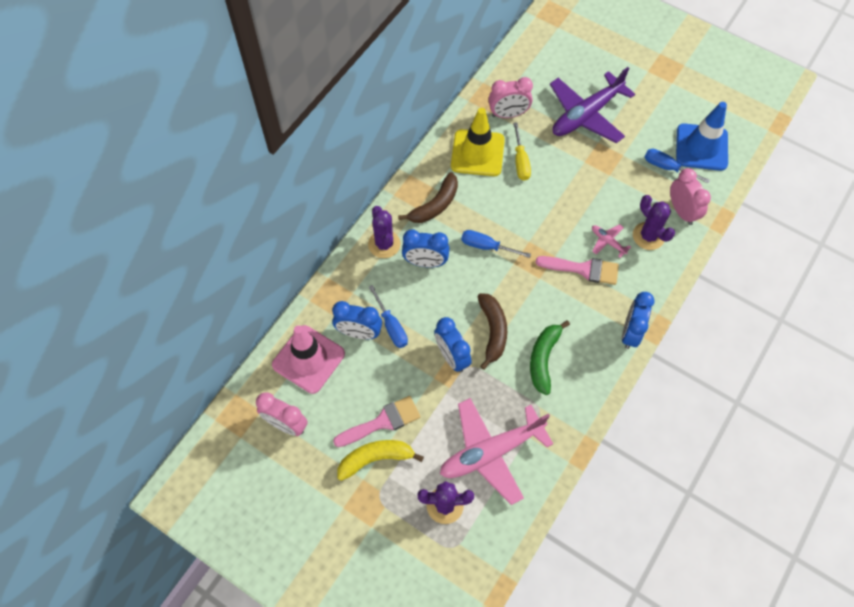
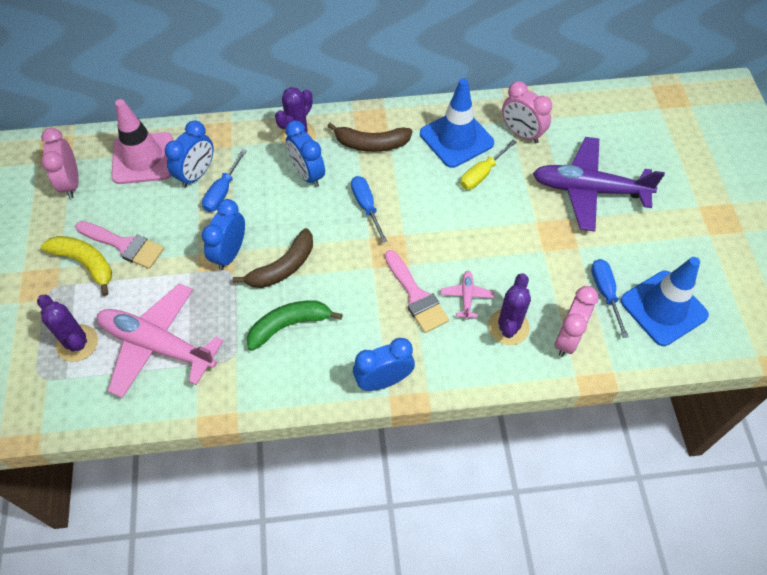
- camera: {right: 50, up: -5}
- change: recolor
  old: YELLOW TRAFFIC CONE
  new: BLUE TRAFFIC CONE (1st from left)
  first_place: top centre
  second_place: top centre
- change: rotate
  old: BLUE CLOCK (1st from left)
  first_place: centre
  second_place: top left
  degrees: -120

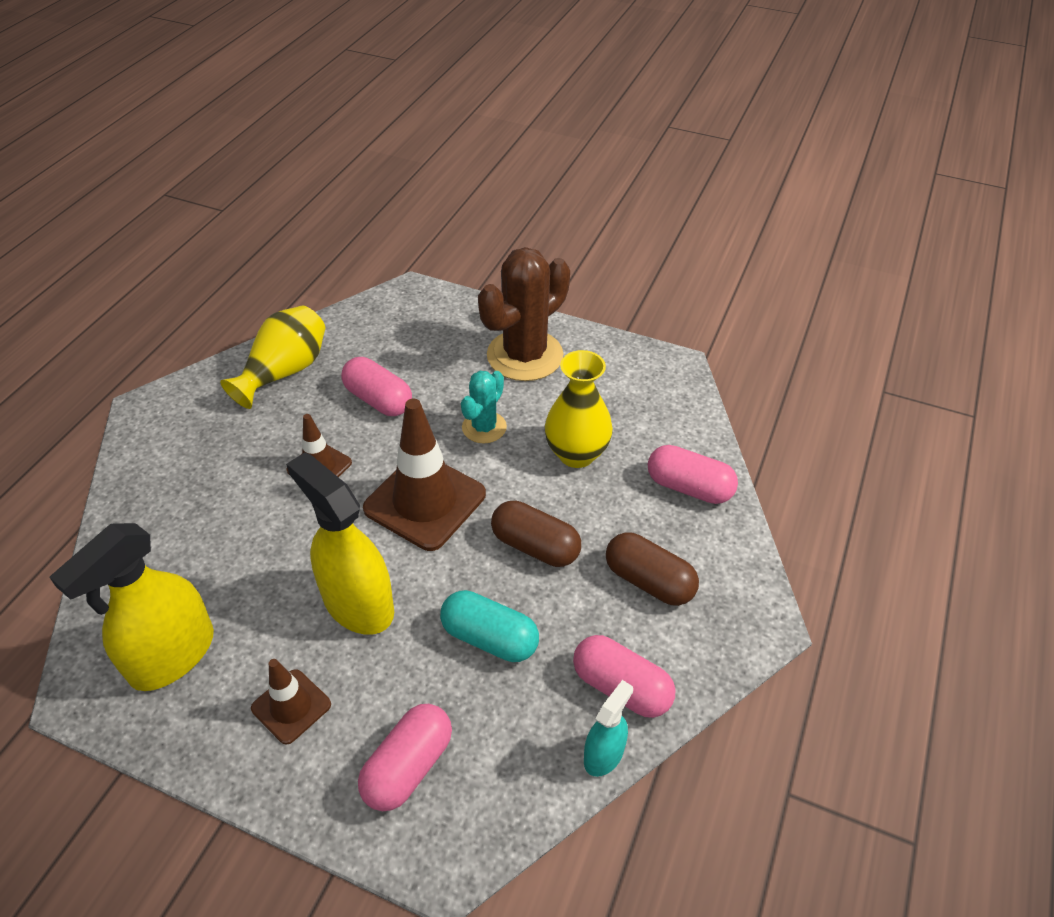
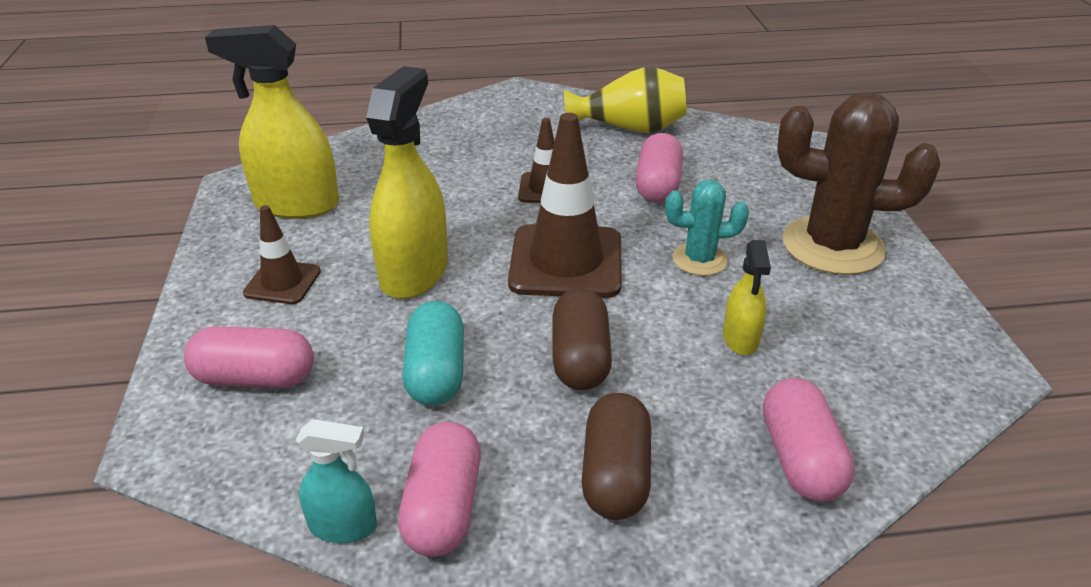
- camera: {right: 60, up: -10}
- change: replace
  old: YELLOW VASE (2nd from left)
  new: YELLOW SPRAY BOTTLE (3rd from left)
  first_place: centre
  second_place: middle right

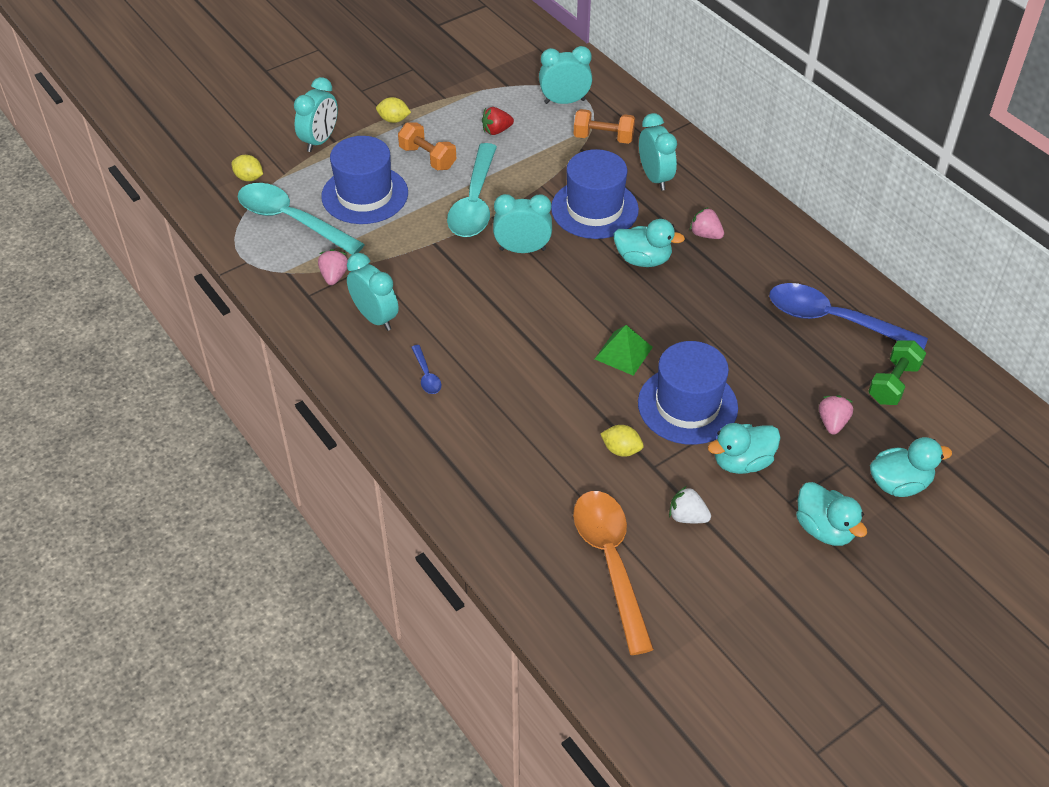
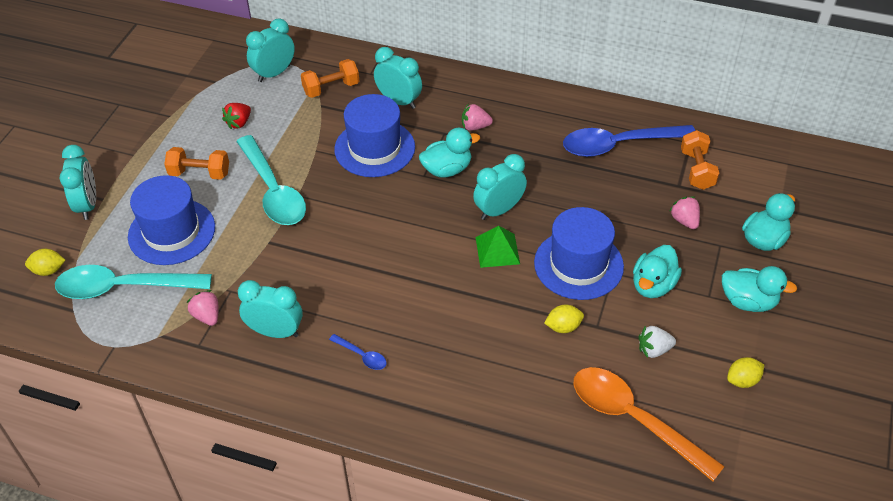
- camera: {right: -35, up: 0}
- change: move
  old: YELLOW LEMON (2nd from left in the first image)
  new: YELLOW LEMON (3rd from left)
  first_place: top centre
  second_place: bottom right
- change: move
  old: TURQUOISE CLOCK (3rd from left in the first image)
  new: TURQUOISE CLOCK (5th from left)
  first_place: top centre
  second_place: centre
- change: recolor
  old: GREEN DUMBBELL
  new: ORANGE DUMBBELL (3rd from left)
  first_place: middle right
  second_place: top right

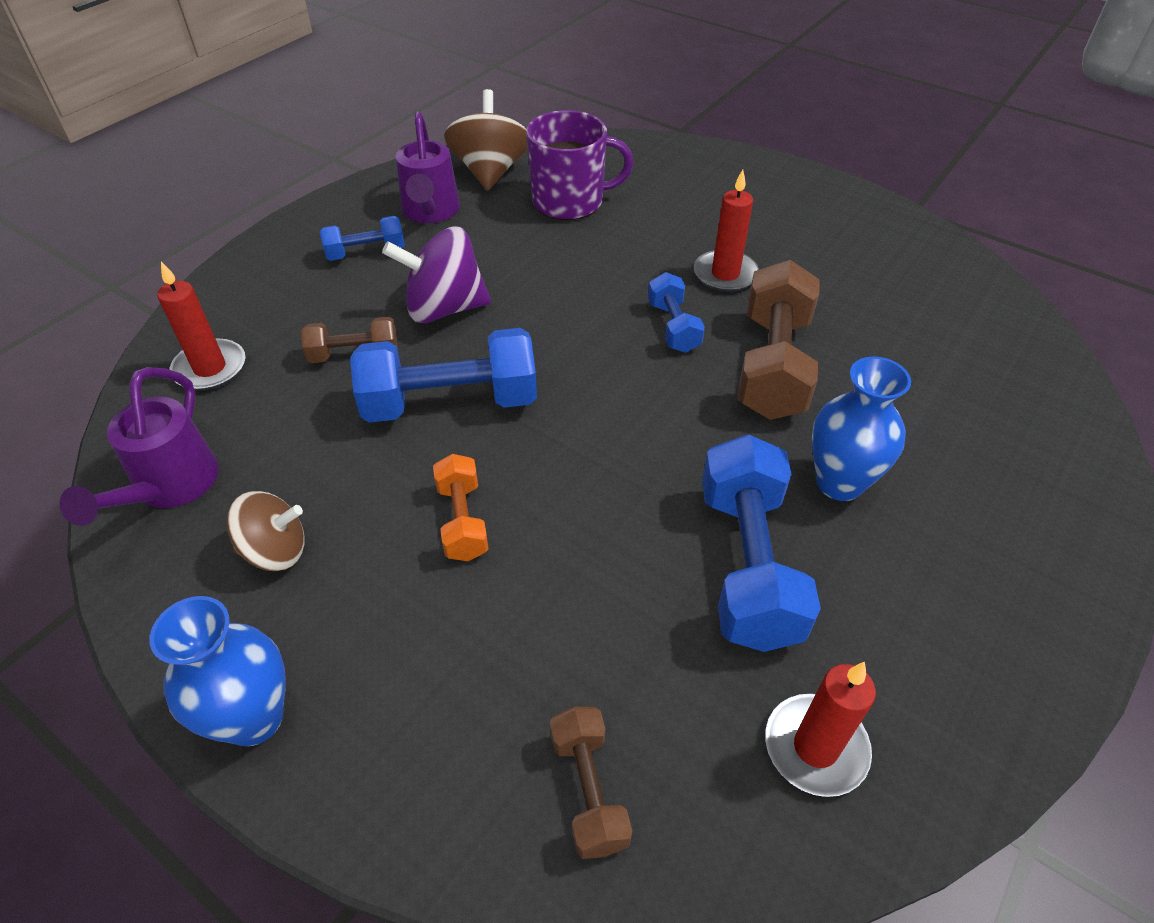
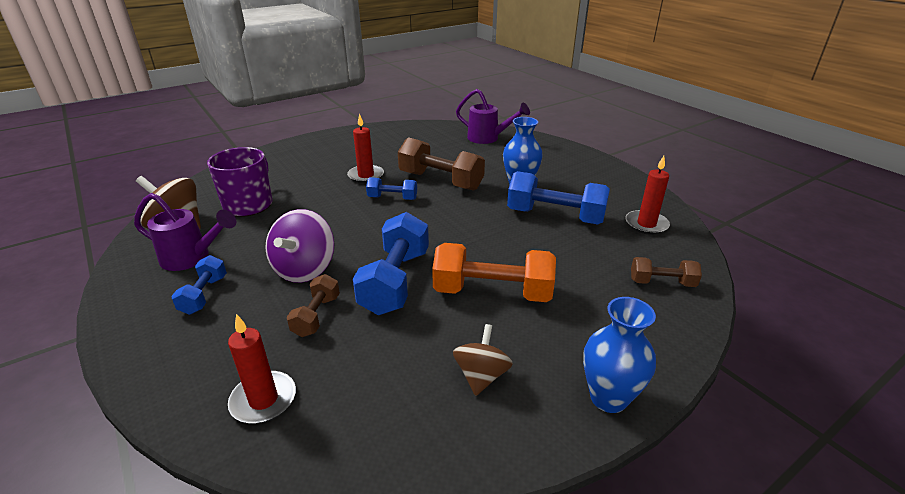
- camera: {right: -70, up: -15}
- change: move
  old: PURPLE WATERING CAN (1st from left in the first image)
  new: PURPLE WATERING CAN (2nd from left)
  first_place: middle left
  second_place: top centre
- change: resize
  old: ORANGE DUMBBELL
  first_place: centre
  second_place: centre
  factor: 1.84

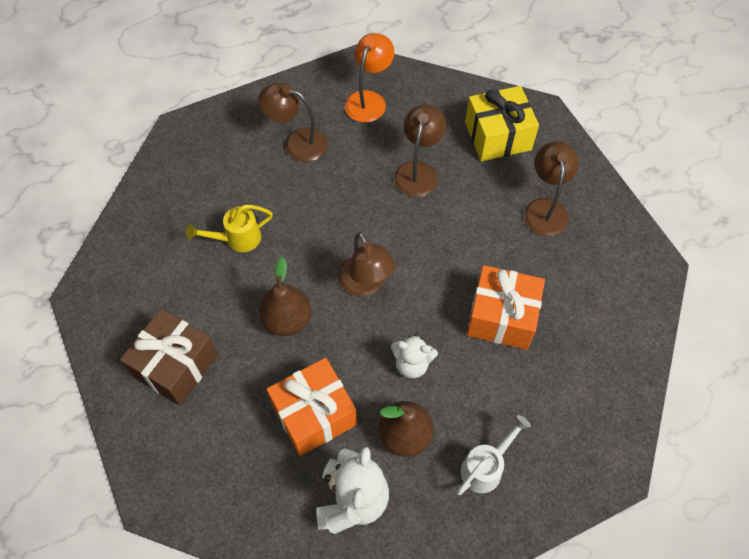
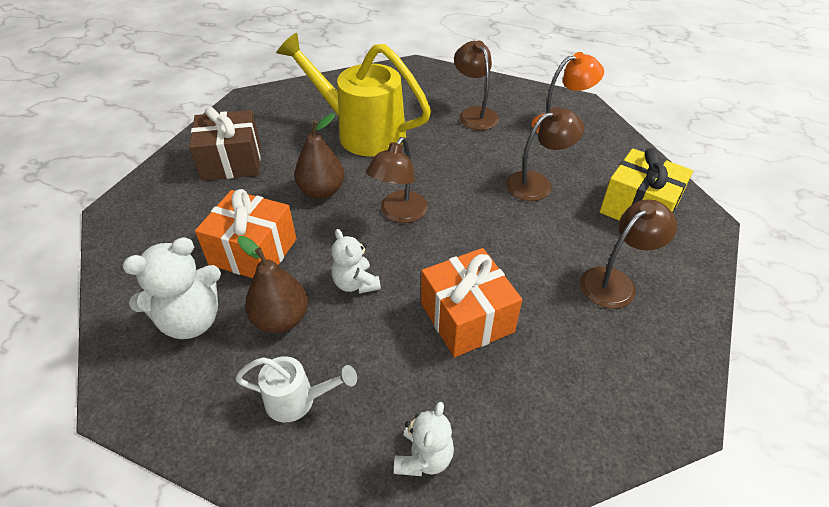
- camera: {right: 50, up: -15}
- change: insert
  new: WHITE TEDDY BEAR (3rd from left)
  second_place: bottom centre
- change: resize
  old: YELLOW WATERING CAN
  first_place: middle left
  second_place: top centre
  factor: 2.1

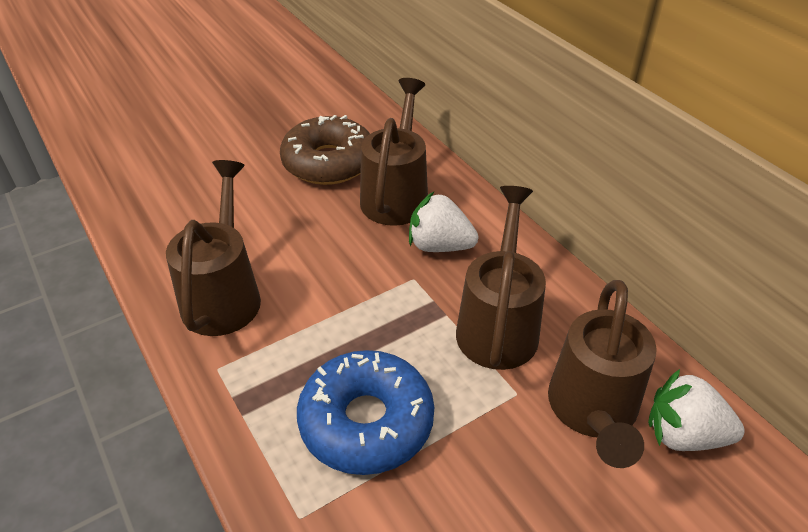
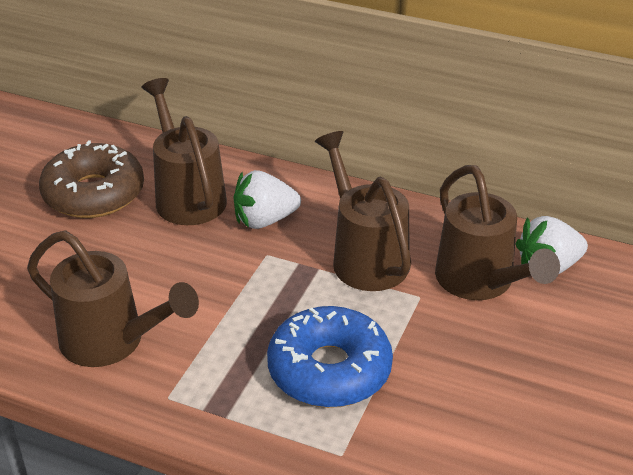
- camera: {right: -35, up: -5}
- change: rotate
  old: BROWN WATERING CAN (1st from left)
  first_place: middle left
  second_place: middle left
  degrees: 150

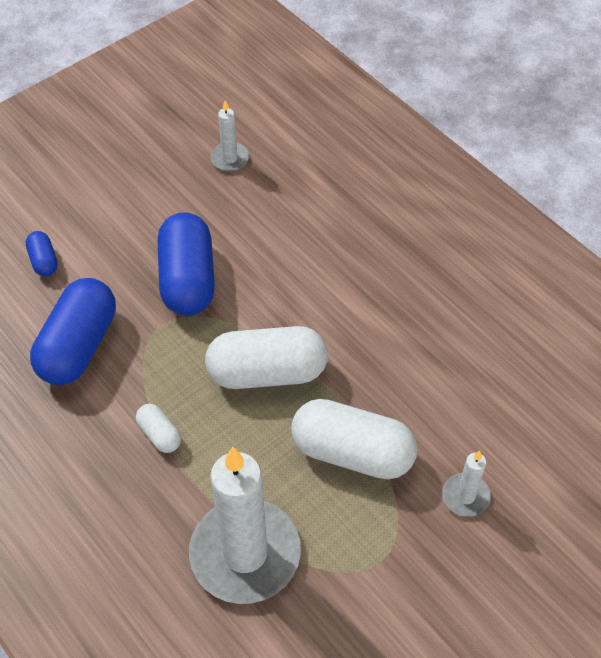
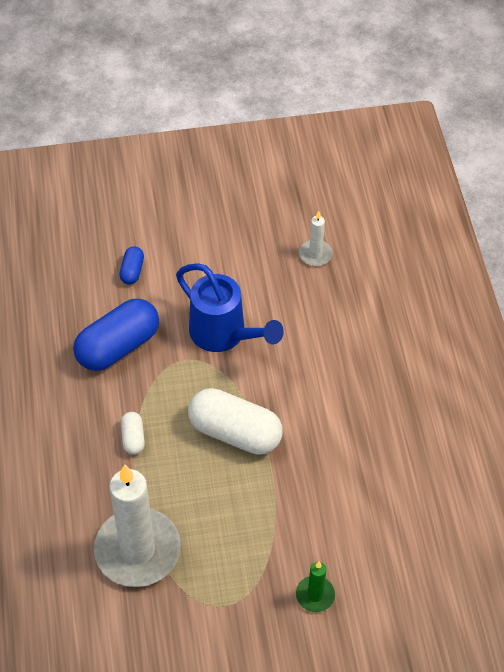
- camera: {right: 30, up: 0}
- change: delete
  old: WHITE CAPSULE (3rd from left)
  first_place: bottom centre
- change: replace
  old: BLUE CAPSULE (3rd from left)
  new: BLUE WATERING CAN
  first_place: middle left
  second_place: centre
- change: recolor
  old: WHITE CANDLE (3rd from left)
  new: GREEN CANDLE
  first_place: bottom right
  second_place: bottom centre

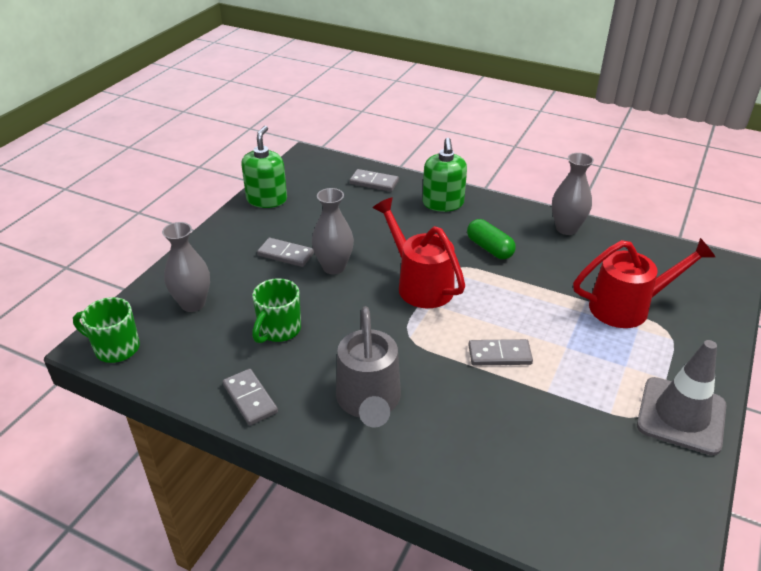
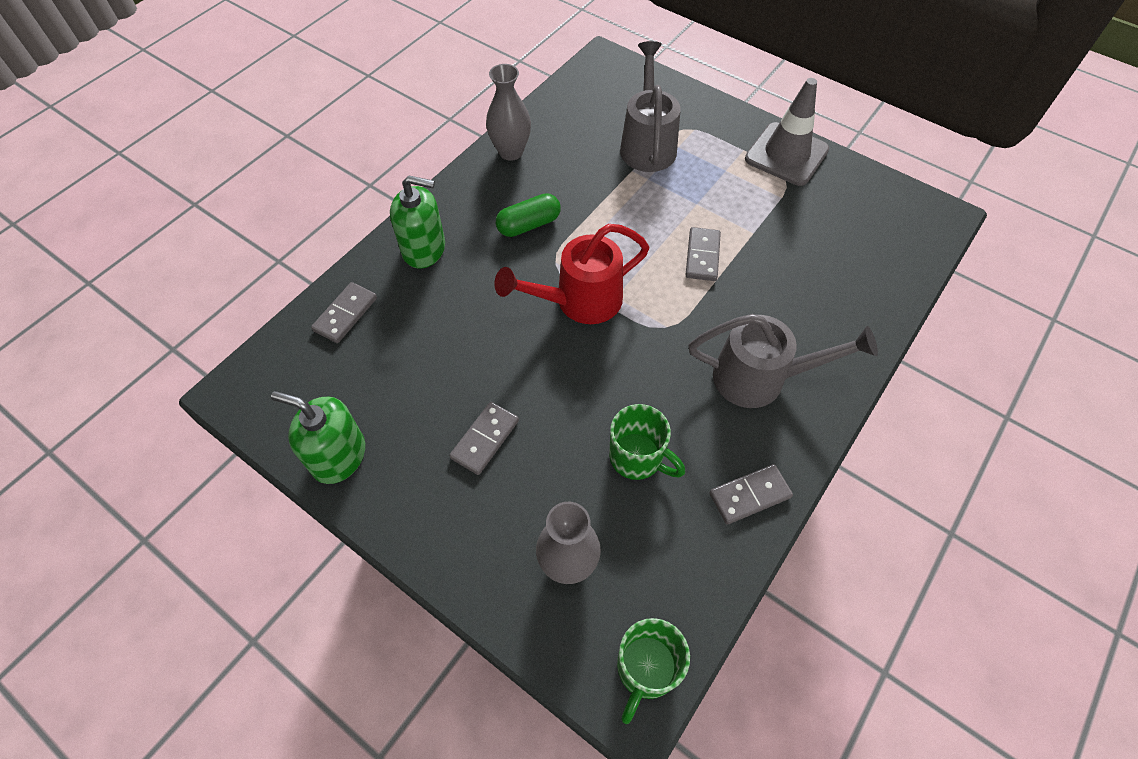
- camera: {right: -80, up: 20}
- change: delete
  old: GREY VASE (2nd from left)
  first_place: centre
- change: recolor
  old: RED WATERING CAN (2nd from left)
  new: GREY WATERING CAN (1st from left)
  first_place: middle right
  second_place: top centre

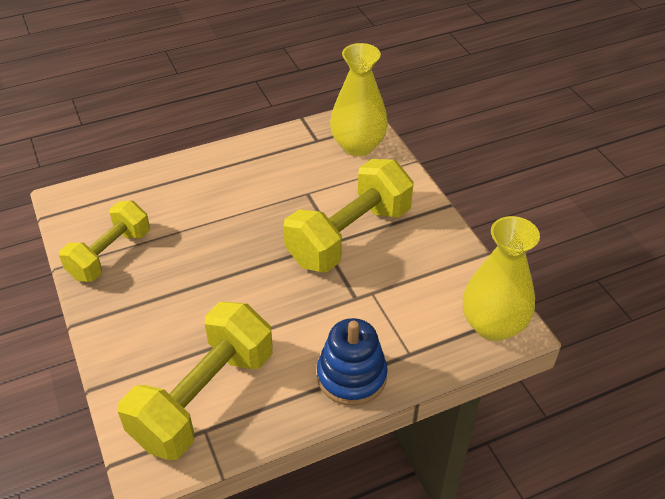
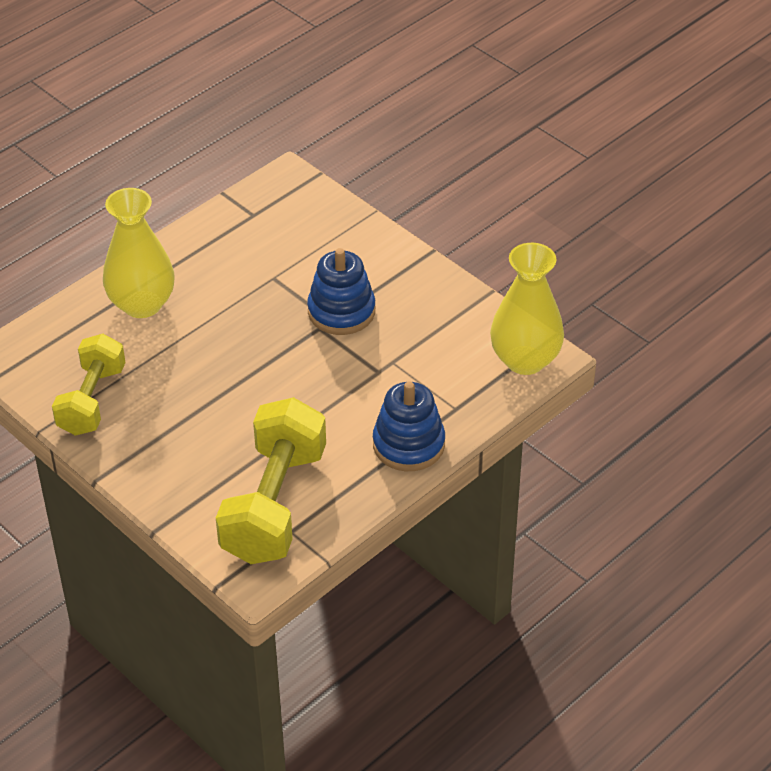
- camera: {right: -20, up: 0}
- change: move
  old: YELLOW VASE (1st from left)
  first_place: top centre
  second_place: top left
- change: replace
  old: YELLOW DUMBBELL (3rd from left)
  new: BLUE STACKING TOY (1st from left)
  first_place: centre
  second_place: centre

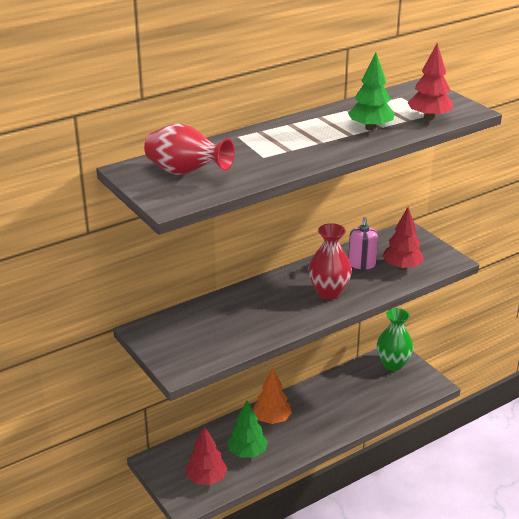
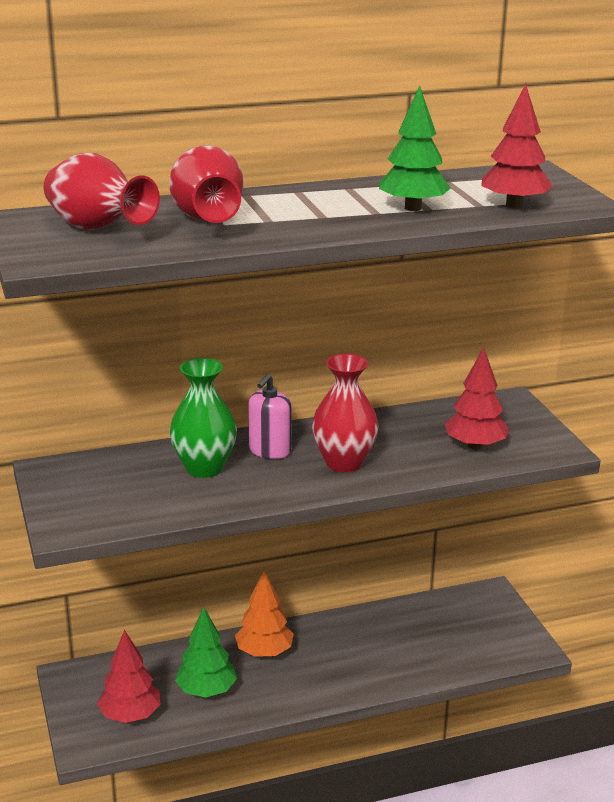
- camera: {right: 15, up: -5}
- change: insert
  new: RED VASE (2nd from left)
  second_place: top centre
- change: move
  old: PINK SOAP DISPENSER
  first_place: middle right
  second_place: centre
- change: move
  old: GREEN VASE
  first_place: middle right
  second_place: middle left

